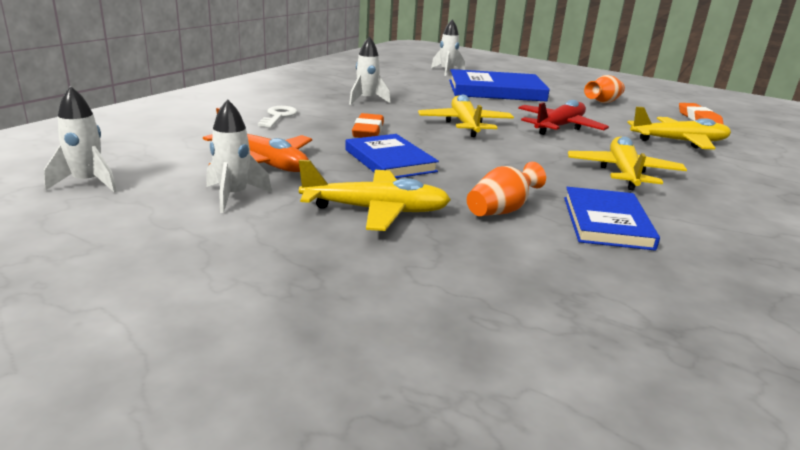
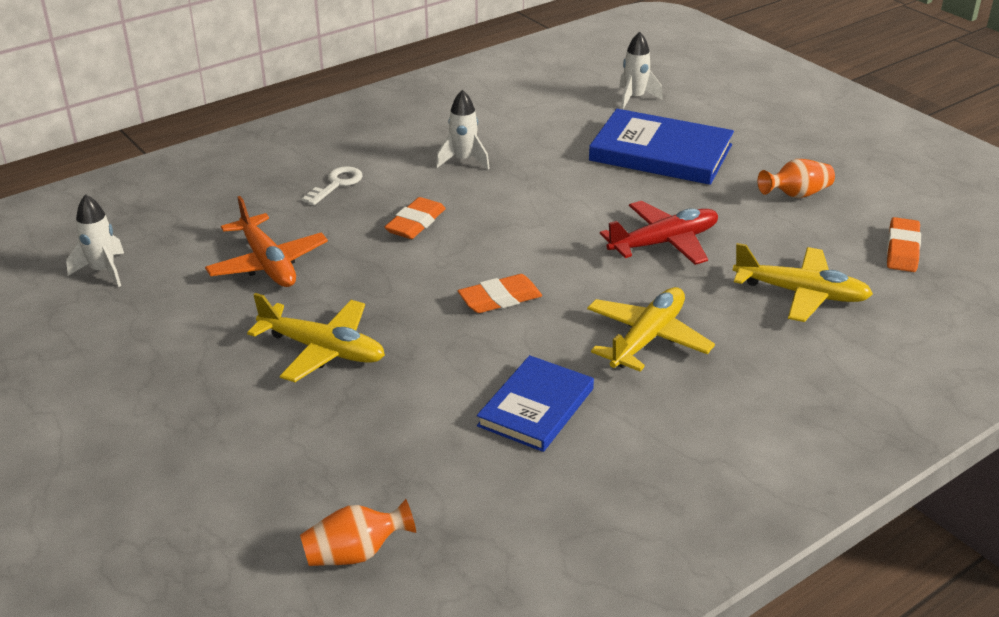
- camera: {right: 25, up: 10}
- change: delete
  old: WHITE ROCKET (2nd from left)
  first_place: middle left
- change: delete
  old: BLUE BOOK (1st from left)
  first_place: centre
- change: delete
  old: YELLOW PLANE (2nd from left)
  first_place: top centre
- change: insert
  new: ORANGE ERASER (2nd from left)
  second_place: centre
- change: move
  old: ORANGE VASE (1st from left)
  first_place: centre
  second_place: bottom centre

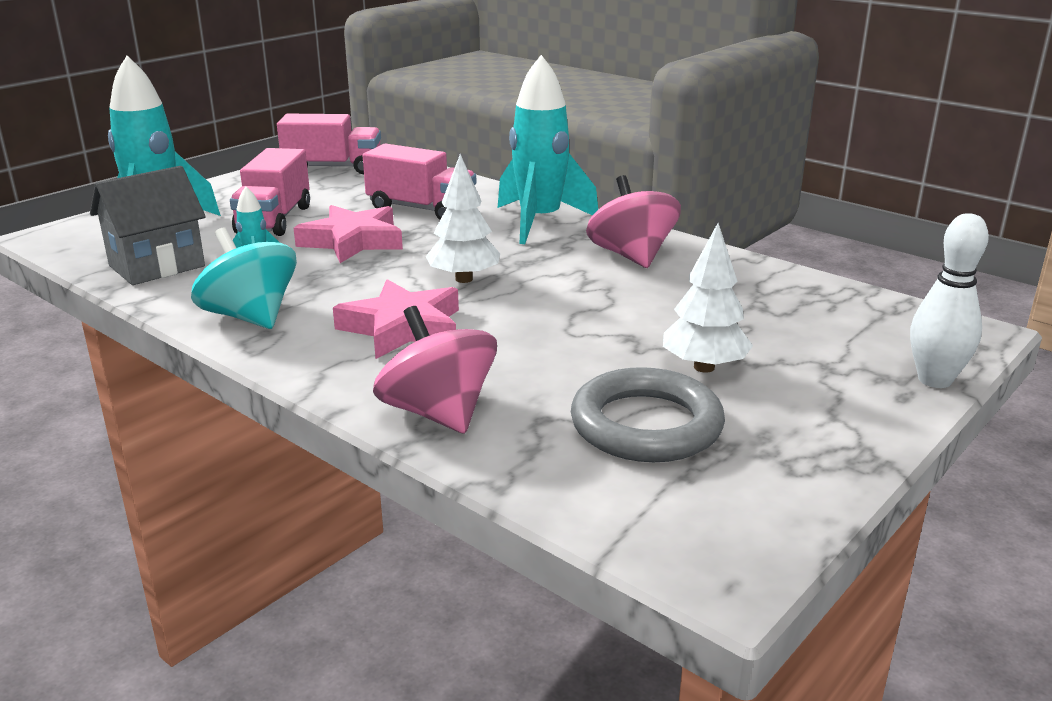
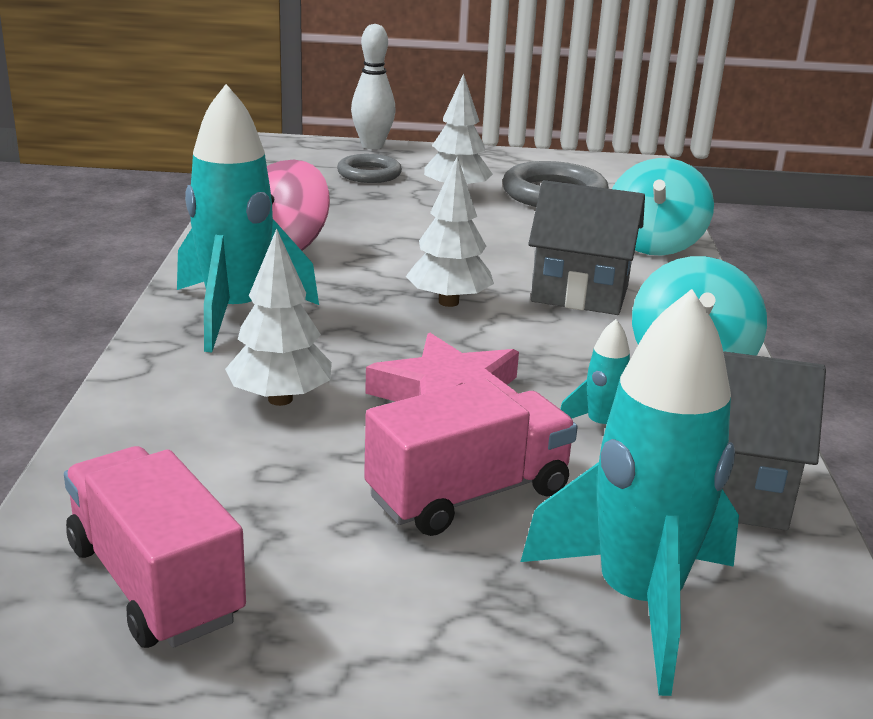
- camera: {right: -130, up: 0}
- change: insert
  new: GREY RING (1st from left)
  second_place: top centre
- change: replace
  old: PINK STAR (2nd from left)
  new: GREY HOUSE (1st from left)
  first_place: centre
  second_place: middle right
- change: replace
  old: PINK TRUCK (3rd from left)
  new: WHITE TREE (1st from left)
  first_place: top centre
  second_place: middle left
- change: recolor
  old: PINK SPINNING TOP (1st from left)
  new: TURQUOISE SPINNING TOP (1st from left)
  first_place: centre
  second_place: top right

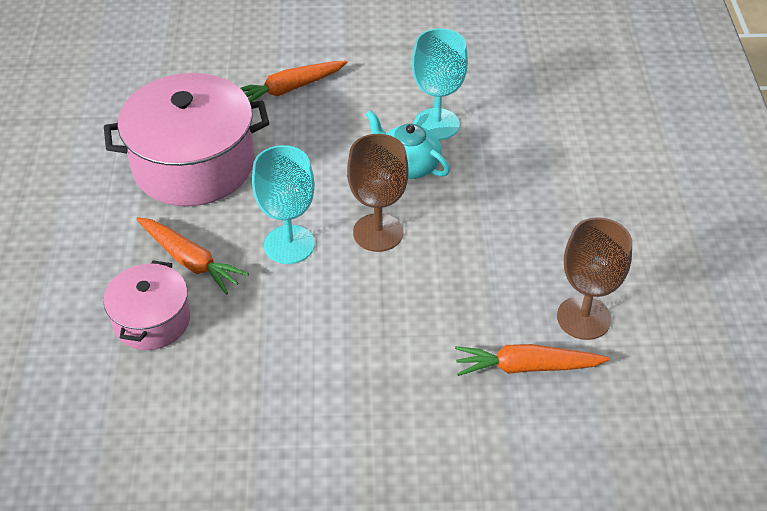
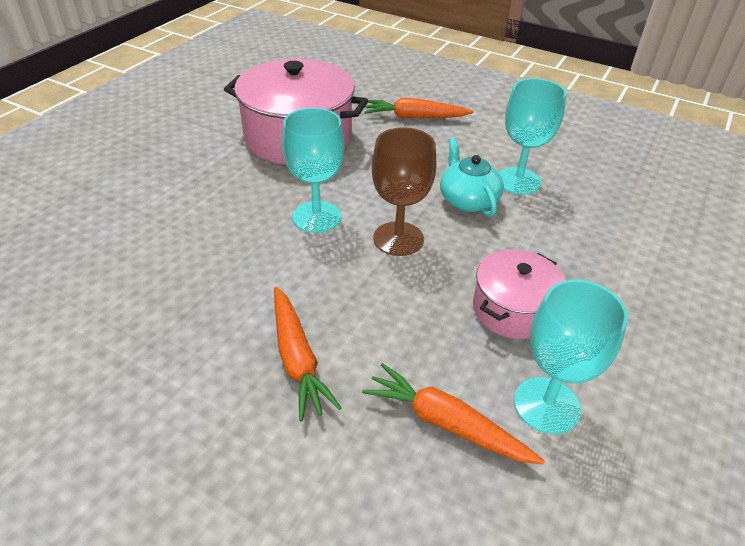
- camera: {right: 30, up: -5}
- change: move
  old: PINK POT (1st from left in the first image)
  new: PINK POT (2nd from left)
  first_place: middle left
  second_place: middle right
- change: move
  old: ORANGE CARROT (1st from left)
  first_place: middle left
  second_place: centre
- change: recolor
  old: BROWN GOBLET (2nd from left)
  new: TURQUOISE GOBLET (3rd from left)
  first_place: middle right
  second_place: middle right

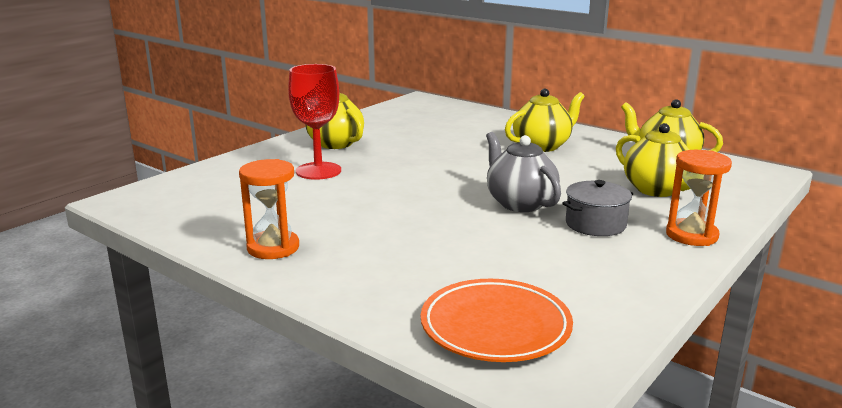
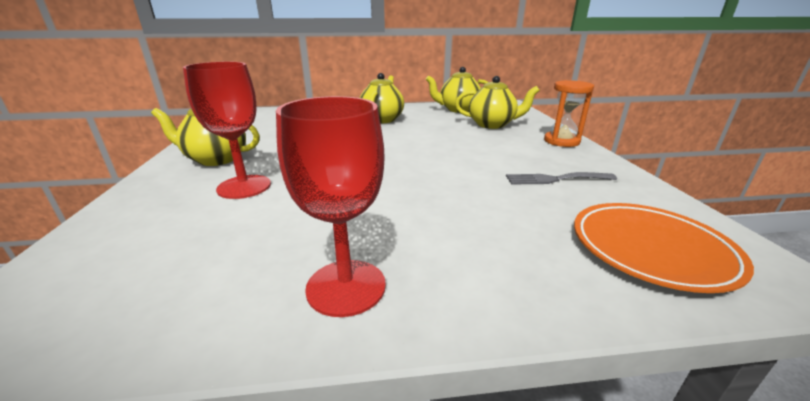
- camera: {right: -45, up: 5}
- change: delete
  old: GREY TEAPOT
  first_place: centre
- change: delete
  old: GREY POT
  first_place: middle right
- change: insert
  new: GREY FORK
  second_place: middle right
- change: replace
  old: ORANGE HOURGLASS (1st from left)
  new: RED GOBLET (2nd from left)
  first_place: middle left
  second_place: centre

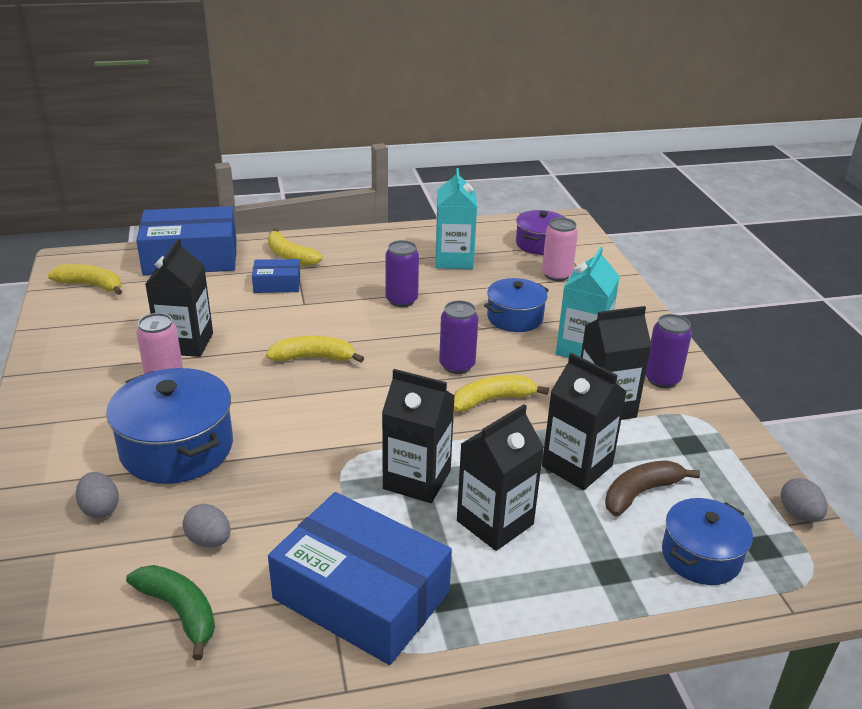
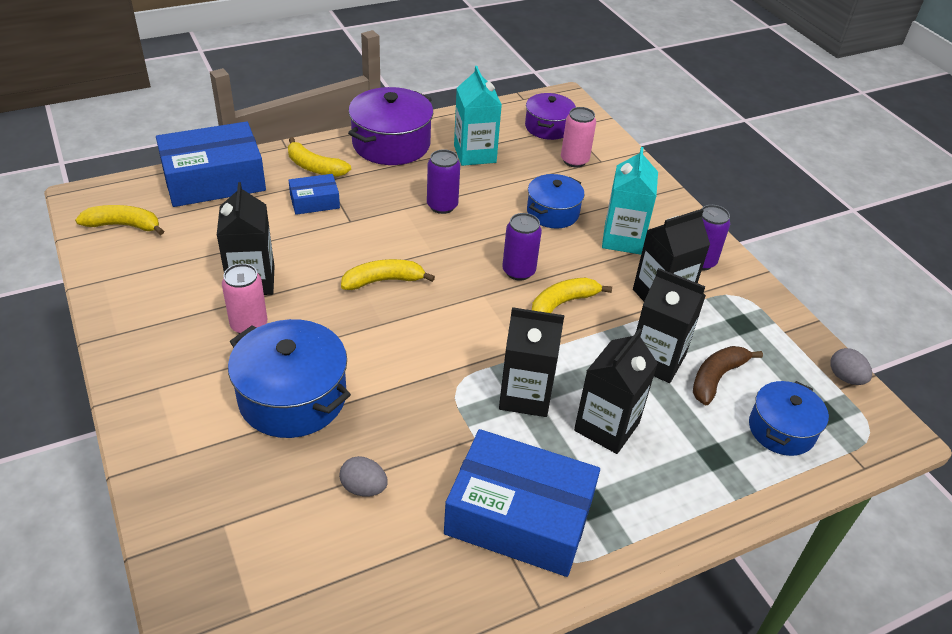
- camera: {right: -15, up: 10}
- change: delete
  old: GREY EGG (1st from left)
  first_place: bottom left
- change: delete
  old: GREEN BANANA
  first_place: bottom left
- change: insert
  new: PURPLE POT (1st from left)
  second_place: top centre

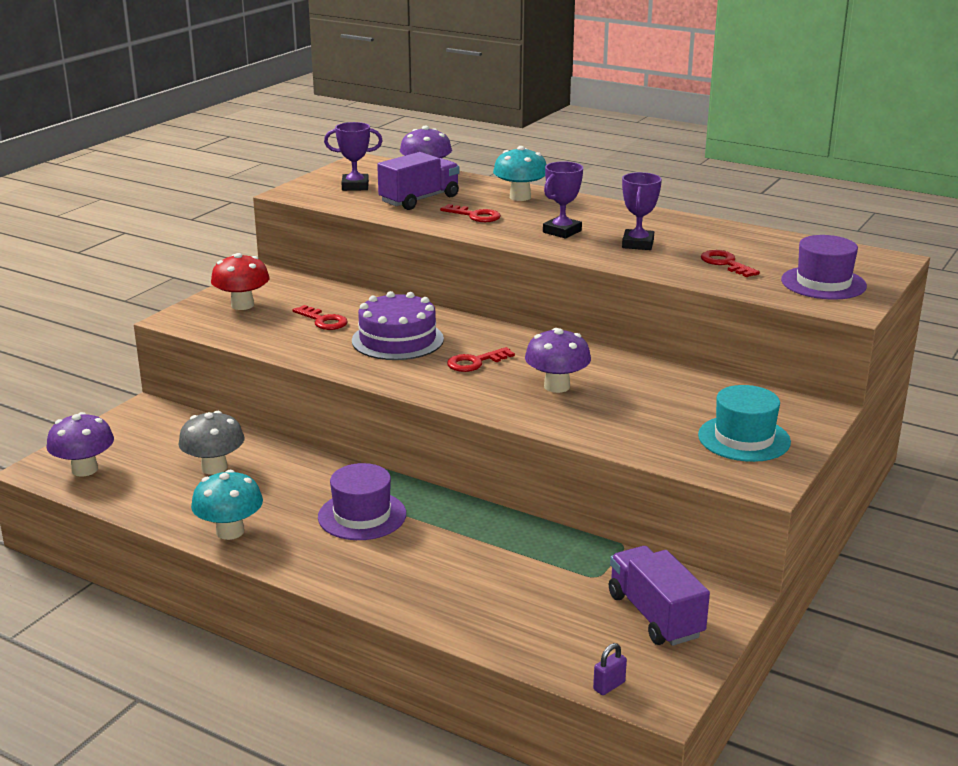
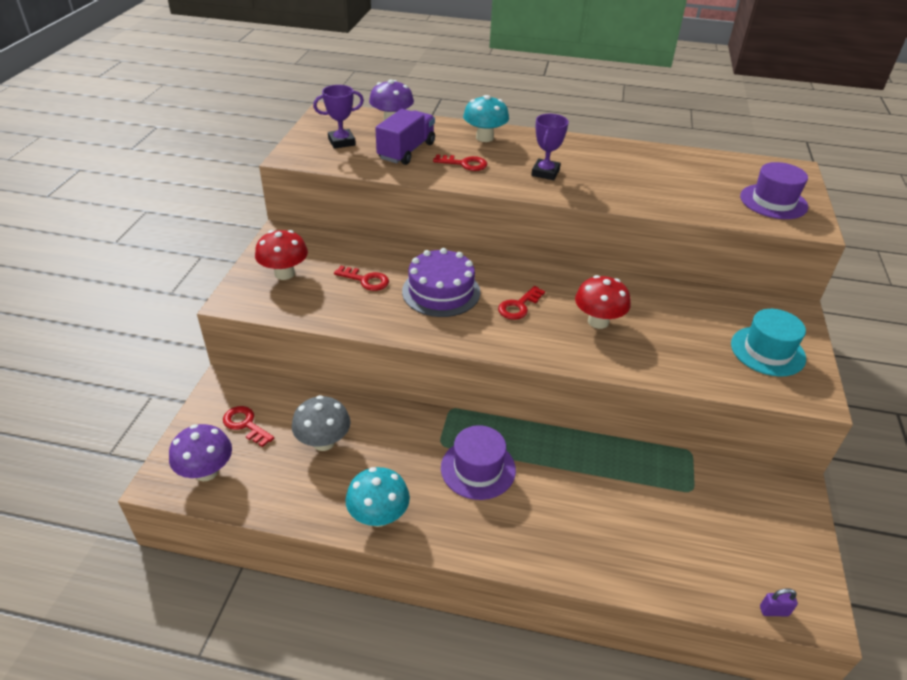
- camera: {right: -20, up: 15}
- change: delete
  old: PURPLE TRUCK (2nd from left)
  first_place: bottom right
- change: delete
  old: PURPLE TROPHY (3rd from left)
  first_place: top right
- change: move
  old: RED KEY (4th from left in the first image)
  new: RED KEY (1st from left)
  first_place: middle right
  second_place: middle left
- change: recolor
  old: PURPLE MUSHROOM (3rd from left)
  new: RED MUSHROOM (2nd from left)
  first_place: centre
  second_place: centre
- change: rotate
  old: PURPLE PADLOCK
  first_place: bottom centre
  second_place: bottom right
  degrees: 60

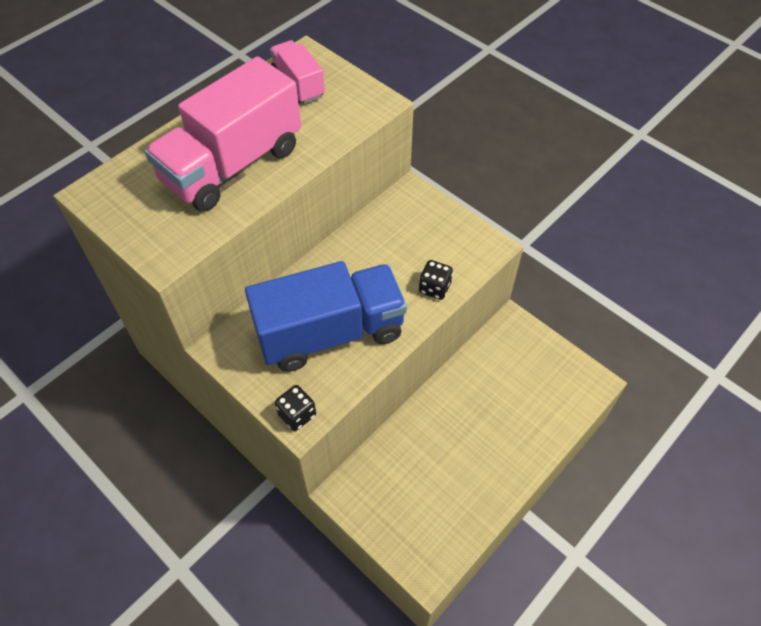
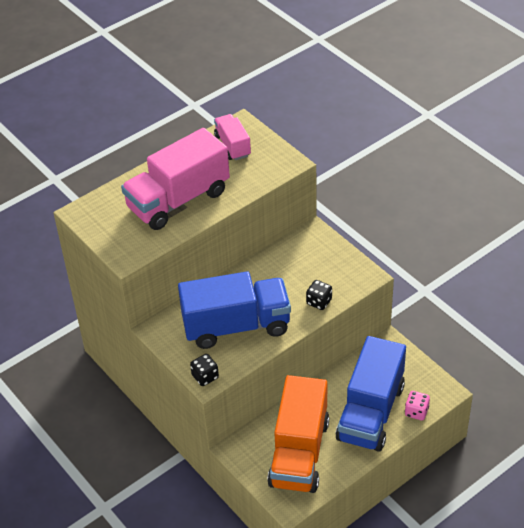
- camera: {right: 10, up: -10}
- change: insert
  new: ORANGE TRUCK
  second_place: bottom centre
- change: insert
  new: BLUE TRUCK (2nd from left)
  second_place: bottom right
- change: insert
  new: PINK DICE
  second_place: bottom right

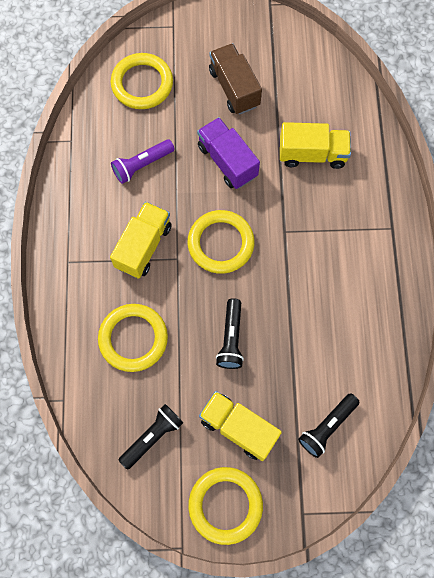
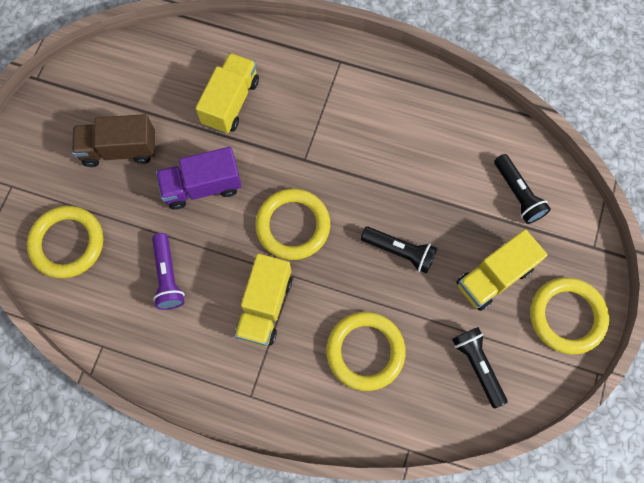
- camera: {right: -70, up: 0}
- change: rotate
  old: YELLOW TRUCK (1st from left in the first image)
  first_place: middle left
  second_place: centre
  degrees: -120

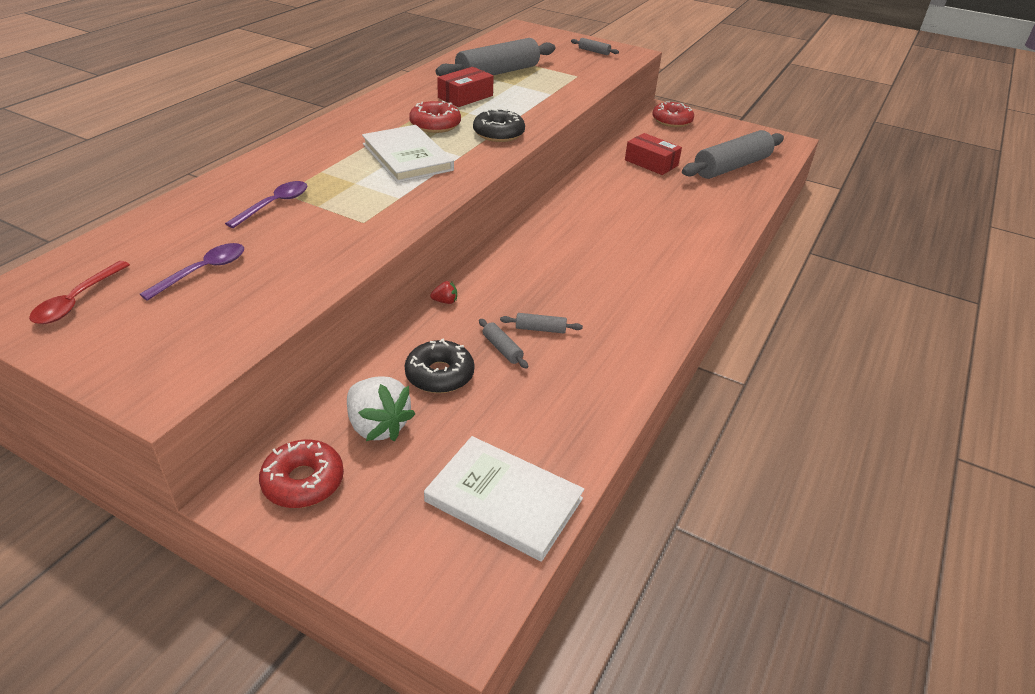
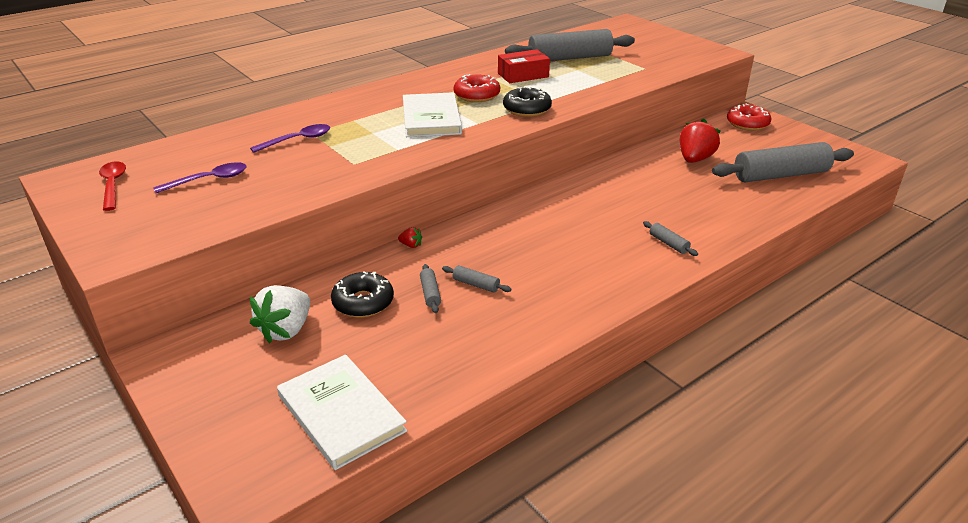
- camera: {right: 25, up: -5}
- change: delete
  old: RED DONUT (1st from left)
  first_place: bottom left
- change: move
  old: GREY ROLLING PIN (4th from left)
  first_place: top centre
  second_place: middle right
- change: replace
  old: RED BOX (2nd from left)
  new: RED STRAWBERRY (2nd from left)
  first_place: top centre
  second_place: top right
- change: rotate
  old: RED SPOON
  first_place: middle left
  second_place: middle left
  degrees: 120
- change: rotate
  old: WHITE STRAWBERRY
  first_place: centre
  second_place: middle left
  degrees: 45

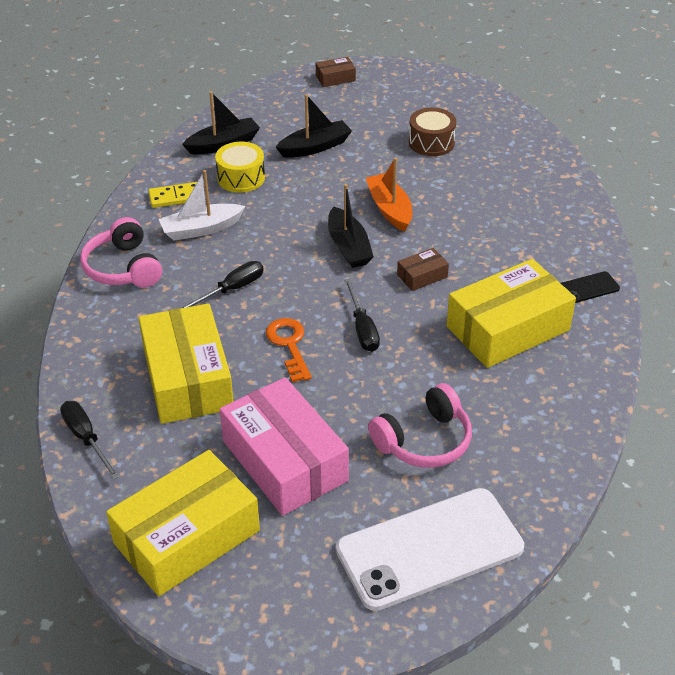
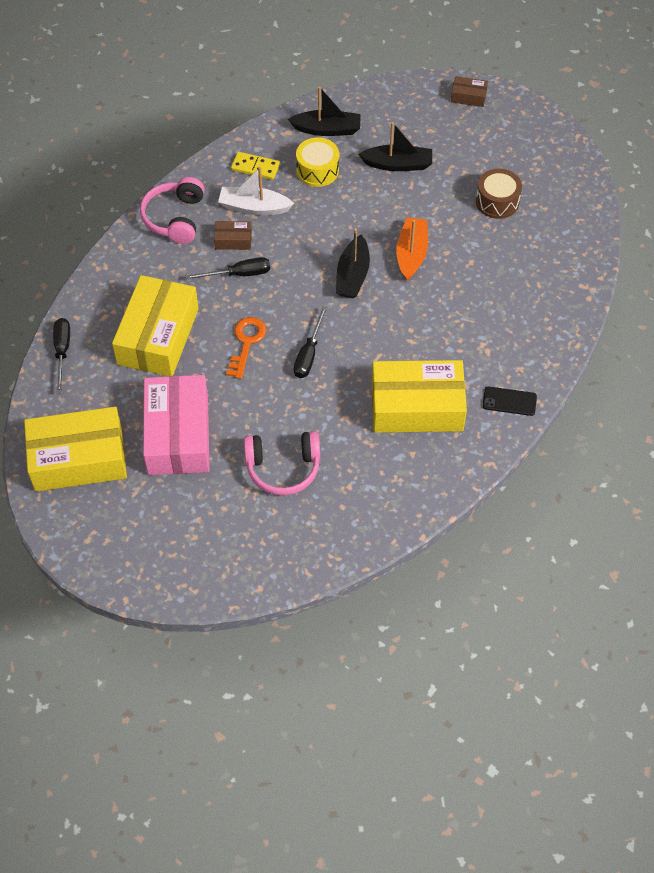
- camera: {right: 30, up: 15}
- change: delete
  old: WHITE PHONE
  first_place: bottom centre
- change: move
  old: BROWN BOX (2nd from left in the first image)
  new: BROWN BOX (1st from left)
  first_place: centre
  second_place: top centre

